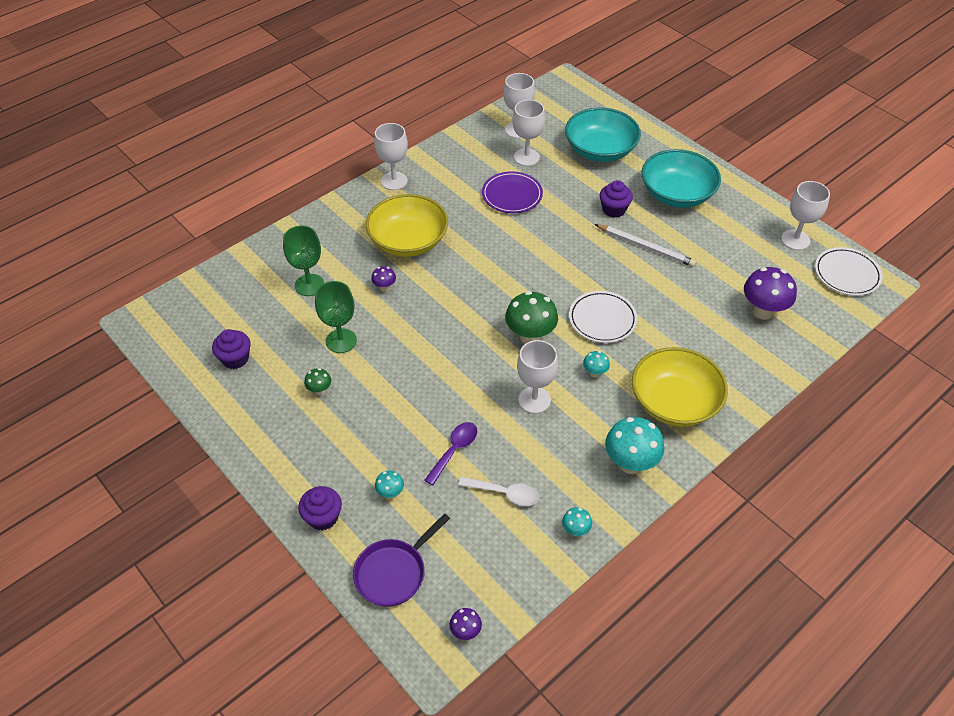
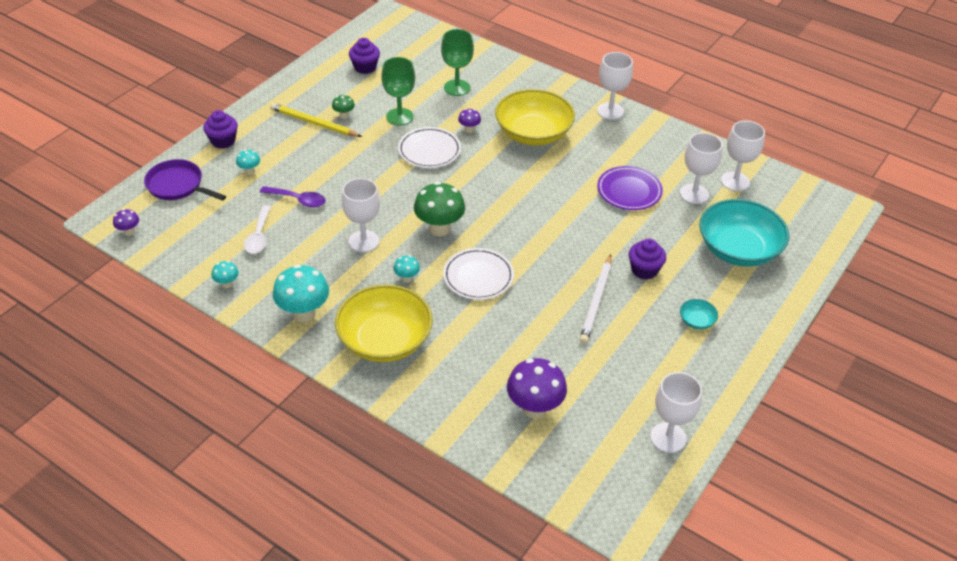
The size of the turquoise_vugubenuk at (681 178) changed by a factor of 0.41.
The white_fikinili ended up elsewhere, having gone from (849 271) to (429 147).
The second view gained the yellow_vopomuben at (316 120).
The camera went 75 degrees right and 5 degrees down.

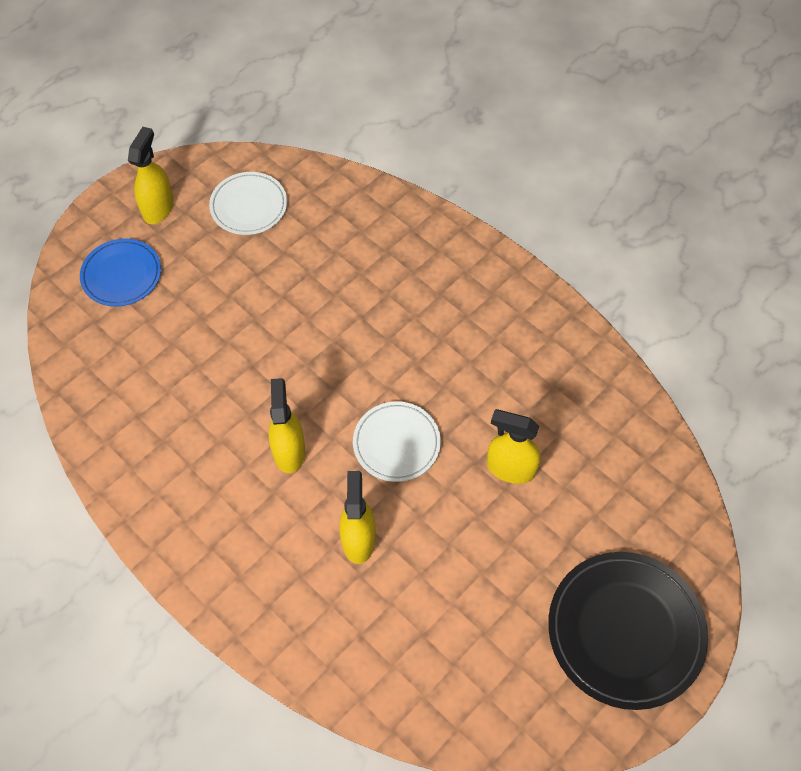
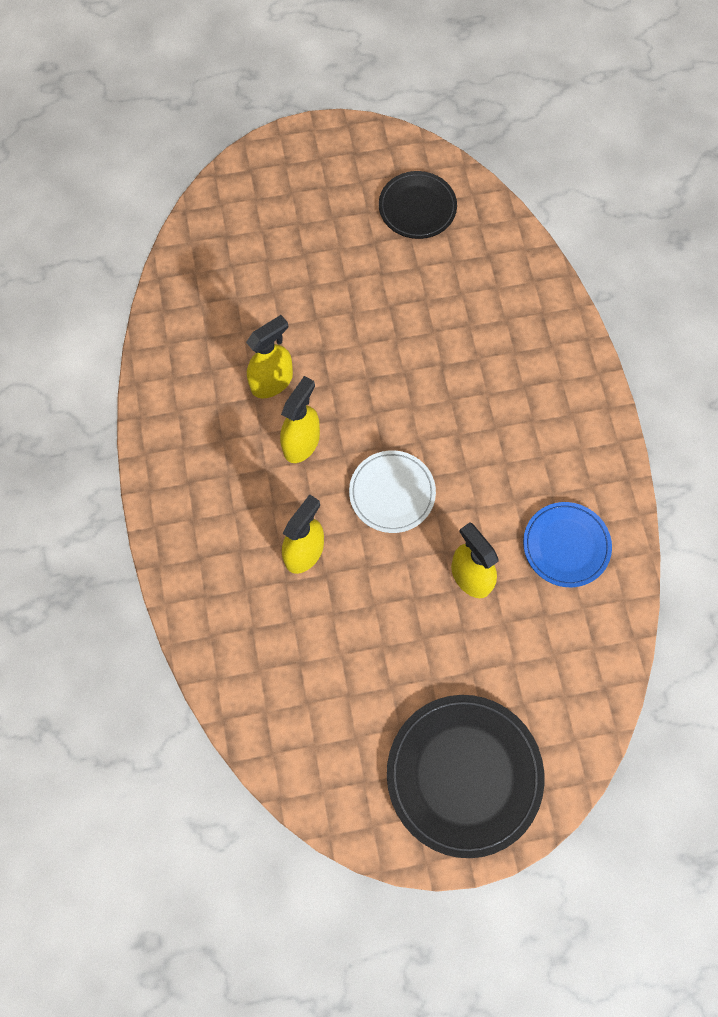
The blue_fikinili ended up elsewhere, having gone from (120 273) to (567 544).
The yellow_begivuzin ended up elsewhere, having gone from (151 175) to (269 356).
What was the white_fikinili at (248 203) turned into the black_fikinili at (418 205).
The camera went 35 degrees right and 10 degrees up.

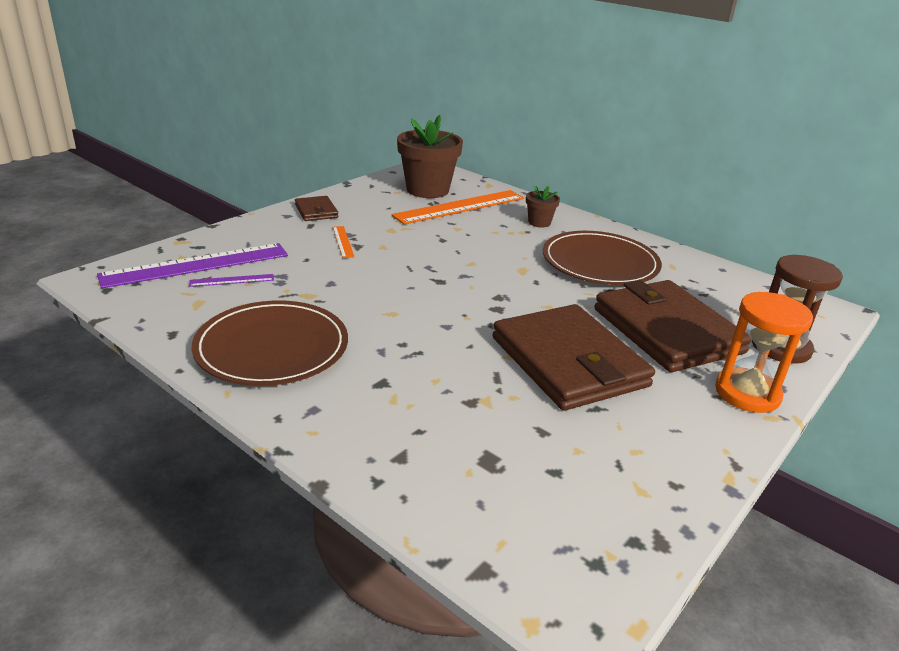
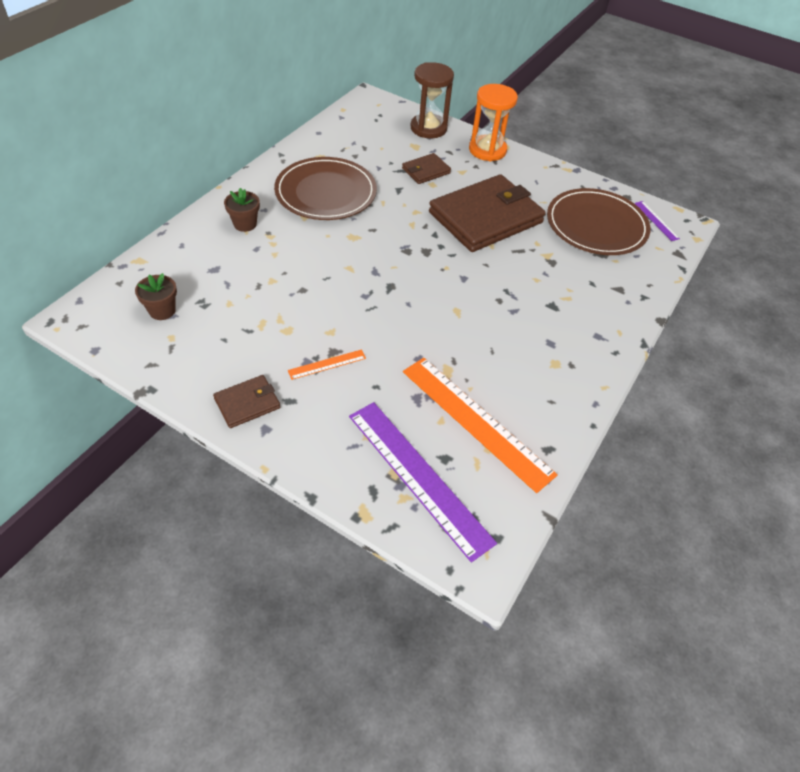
The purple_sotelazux ended up elsewhere, having gone from (231 280) to (657 221).
The brown_fikinili ended up elsewhere, having gone from (270 343) to (598 221).
The orange_sotelazux ended up elsewhere, having gone from (458 207) to (480 425).
The size of the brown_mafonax at (430 156) changed by a factor of 0.49.
The size of the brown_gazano at (673 326) changed by a factor of 0.45.
The camera went 100 degrees left and 20 degrees up.

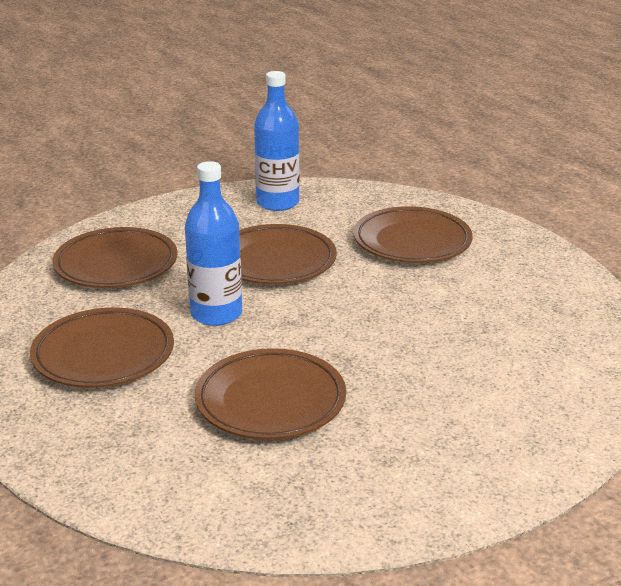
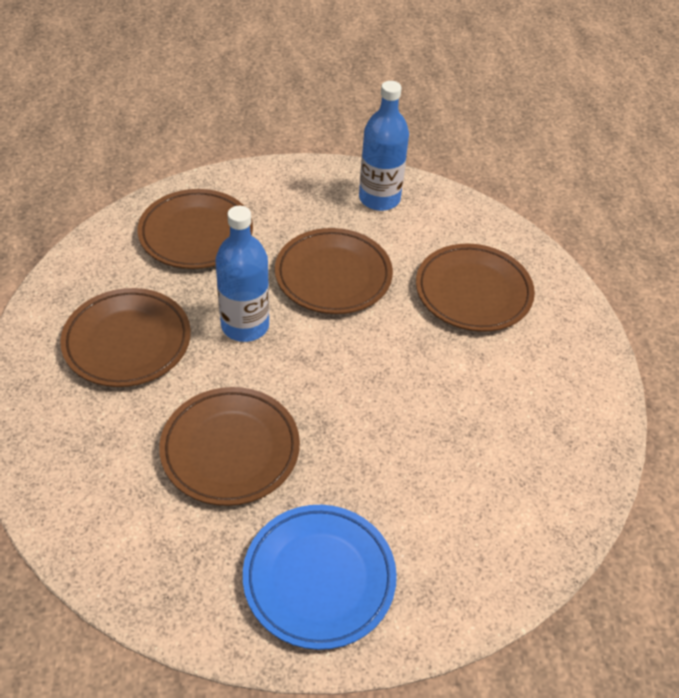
The second view gained the blue_fikinili at (320 577).
The camera went 20 degrees right and 20 degrees up.

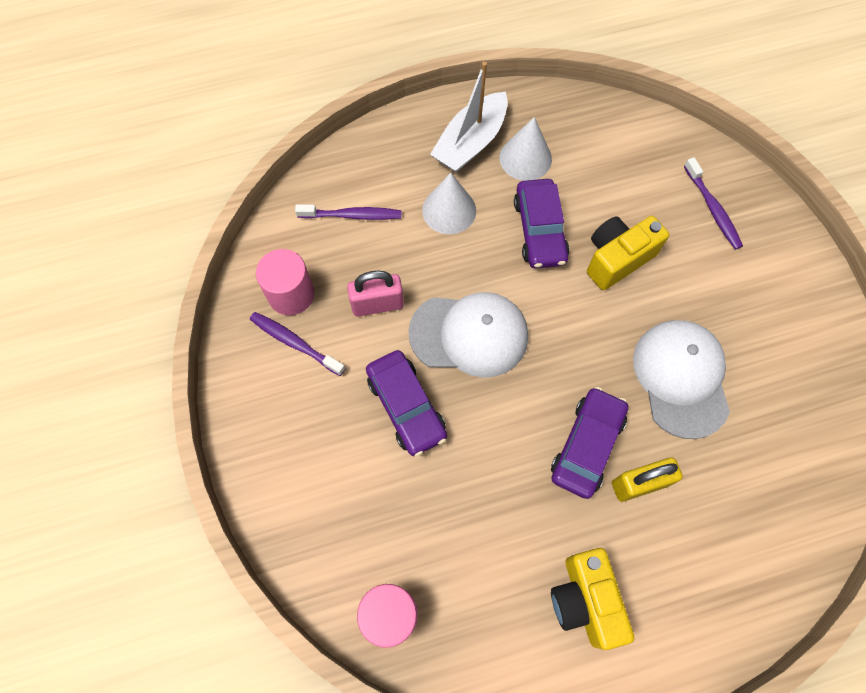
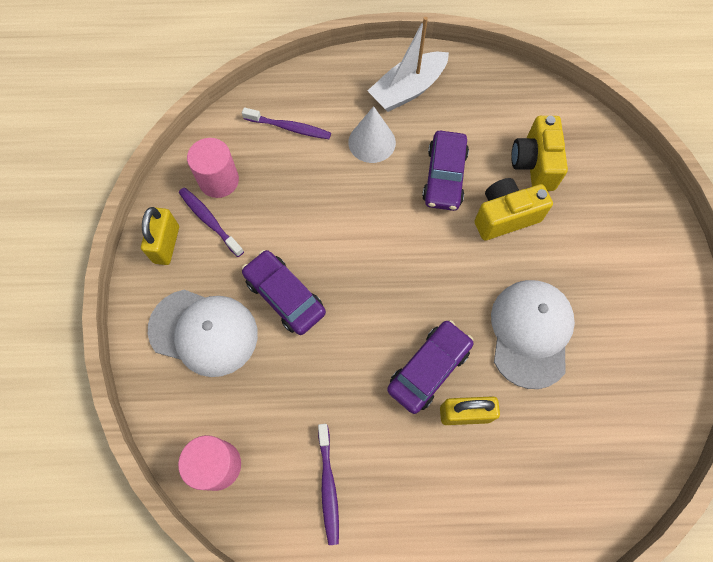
The second view lost the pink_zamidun at (375 293).
The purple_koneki at (406 403) ended up facing another way, 150 degrees clockwise from before.
The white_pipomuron ended up elsewhere, having gone from (468 335) to (203 333).
The second view lost the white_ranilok at (526 149).
The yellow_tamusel ended up elsewhere, having gone from (593 599) to (539 153).
The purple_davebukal ended up elsewhere, having gone from (713 203) to (328 484).
The second view gained the yellow_zamidun at (160 236).
The camera went 15 degrees right and 0 degrees up.

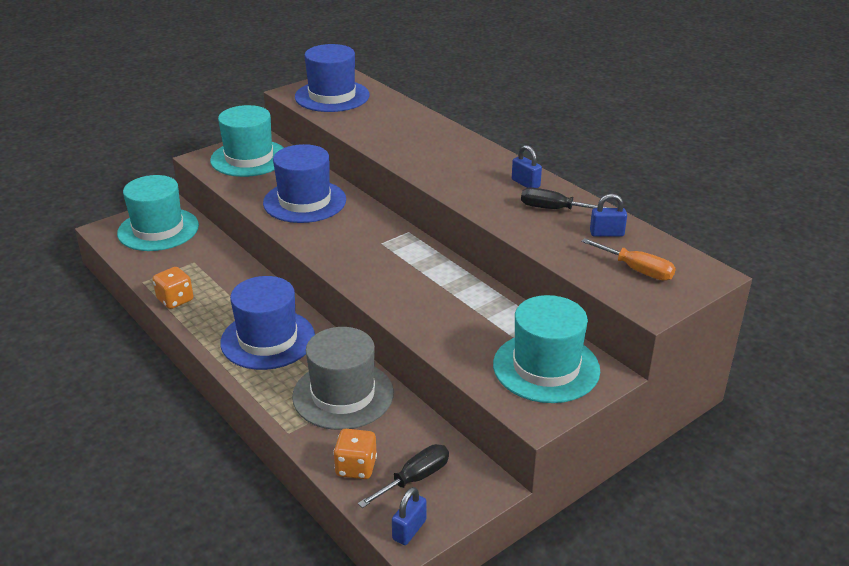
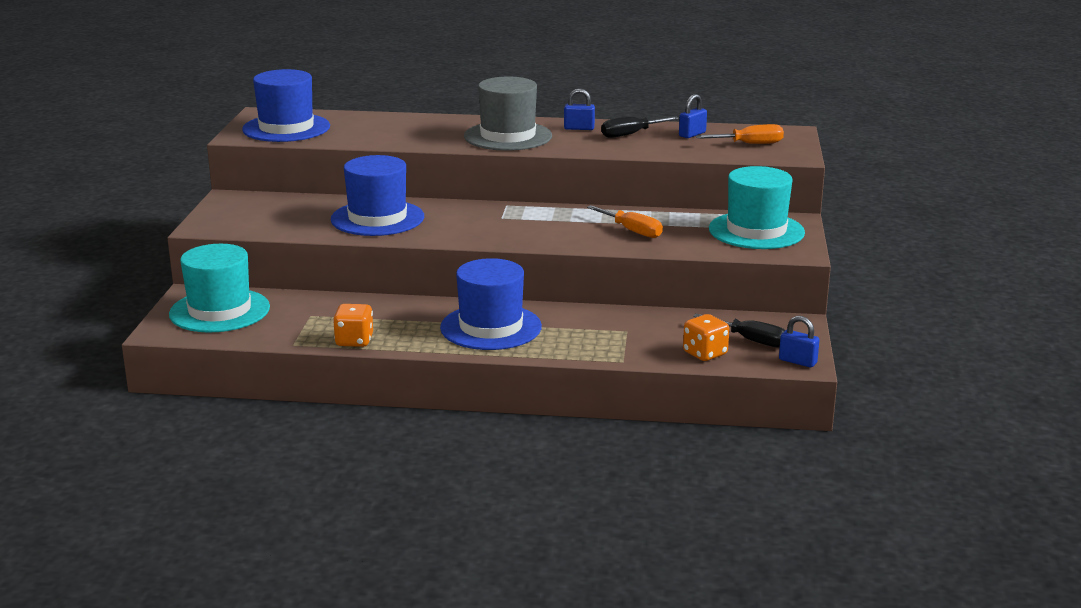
The second view lost the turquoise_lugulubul at (247 141).
The grey_lugulubul ended up elsewhere, having gone from (343 378) to (508 113).
The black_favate at (403 476) ended up facing another way, 120 degrees clockwise from before.
The blue_zamidun at (409 516) ended up facing another way, 45 degrees counterclockwise from before.
The second view gained the orange_favate at (625 221).
The camera went 45 degrees left and 10 degrees down.

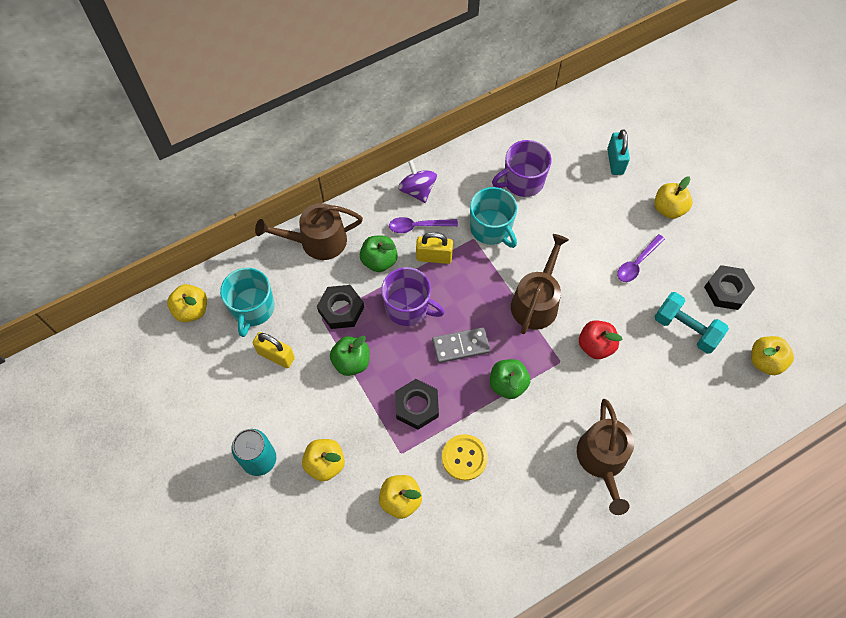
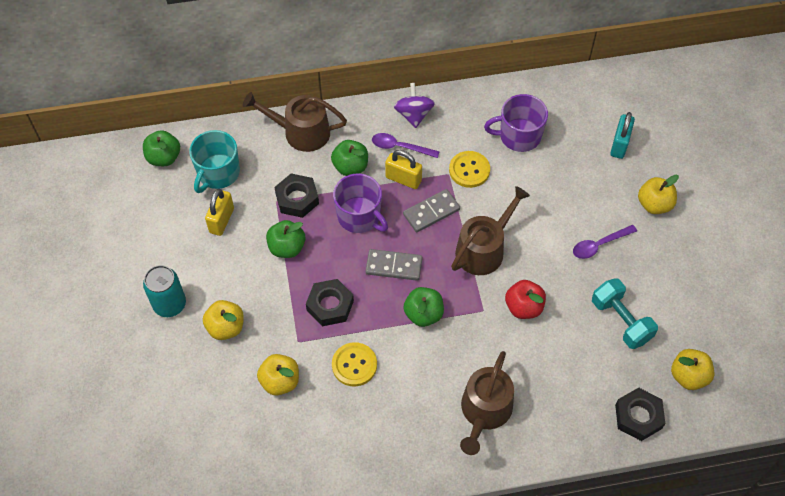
What was the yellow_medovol at (187 303) turned into the green_medovol at (161 148).
The yellow_zamidun at (274 350) ended up facing another way, 60 degrees clockwise from before.
Where the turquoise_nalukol stood at (493 217), the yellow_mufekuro came to stand at (469 169).
The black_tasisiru ended up elsewhere, having gone from (729 287) to (640 414).
The second view gained the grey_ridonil at (431 210).
The camera went 20 degrees right and 5 degrees down.

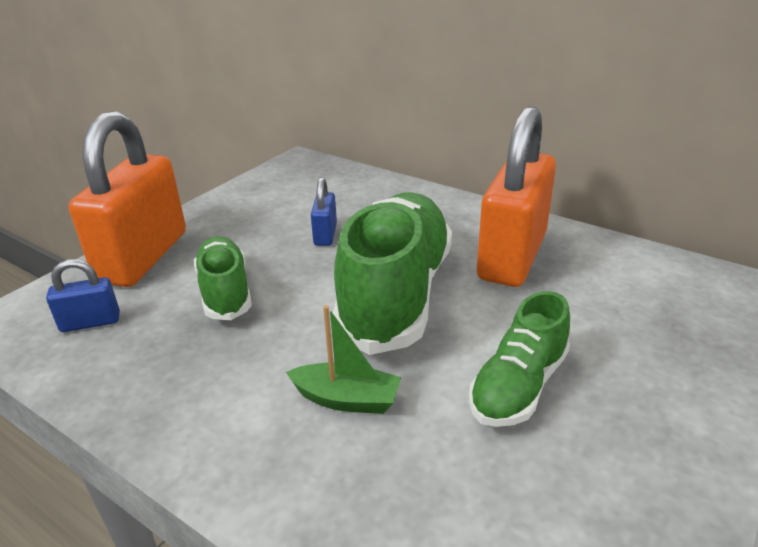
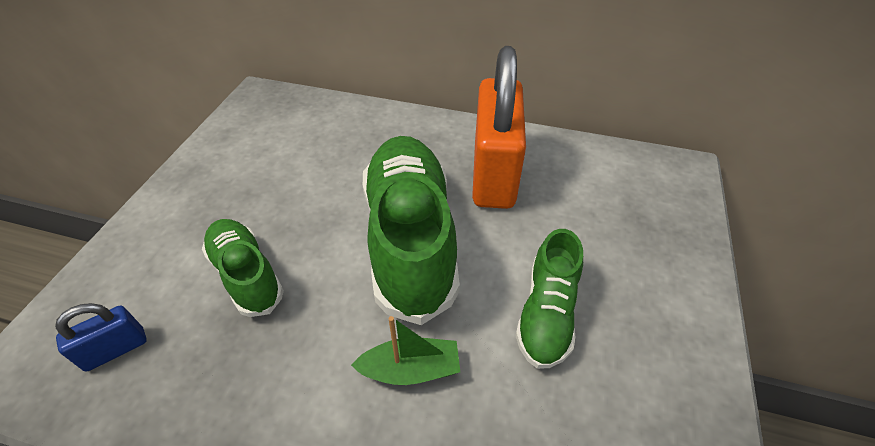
The second view lost the orange_zamidun at (127 199).
The second view lost the blue_zamidun at (324 211).
The camera went 20 degrees left and 15 degrees up.

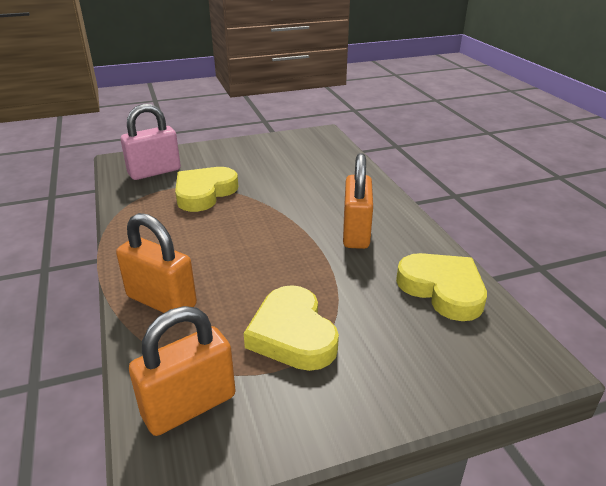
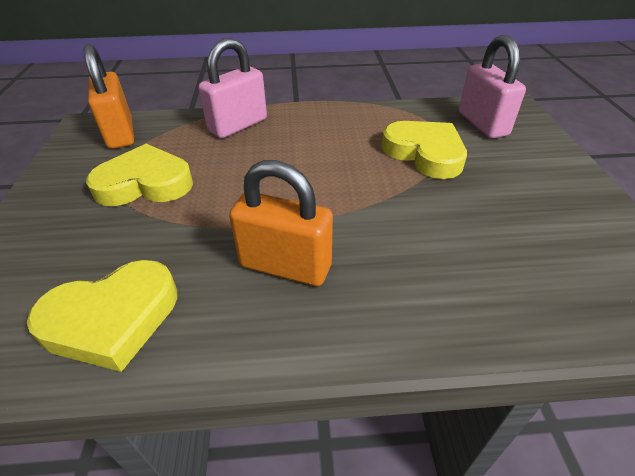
What was the orange_zamidun at (156 263) turned into the pink_zamidun at (232 88).
The camera went 105 degrees right and 10 degrees up.

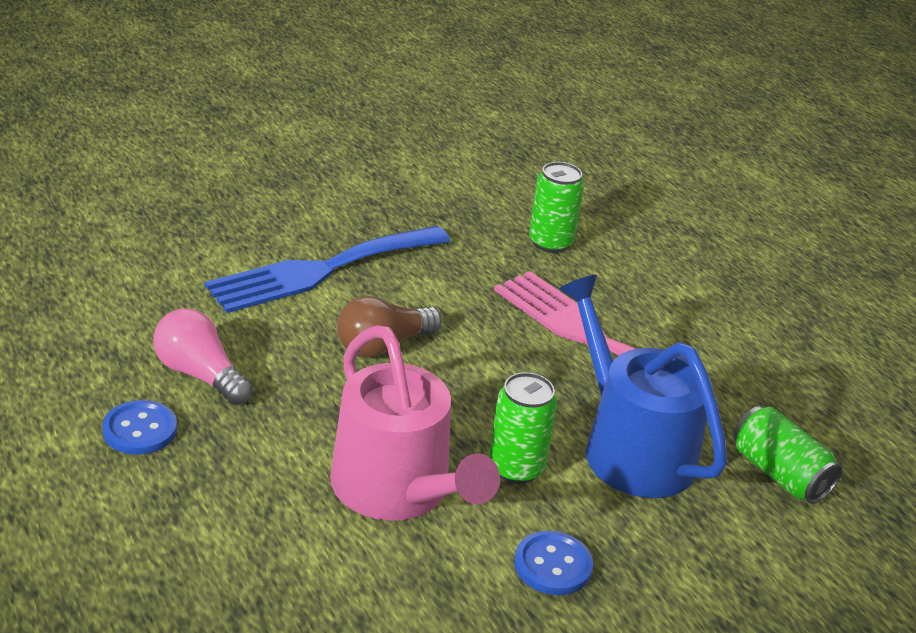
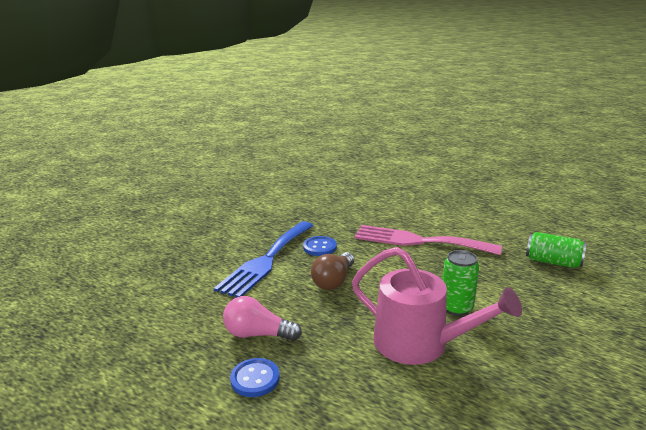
The blue_mufekuro ended up elsewhere, having gone from (553 563) to (320 246).
The second view lost the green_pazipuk at (556 207).
The second view lost the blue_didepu at (643 386).
The camera went 25 degrees left and 10 degrees down.

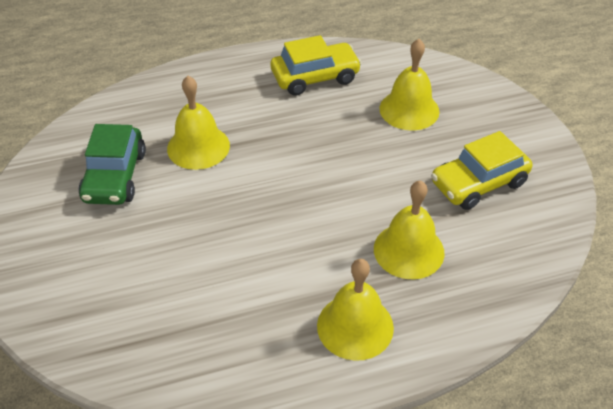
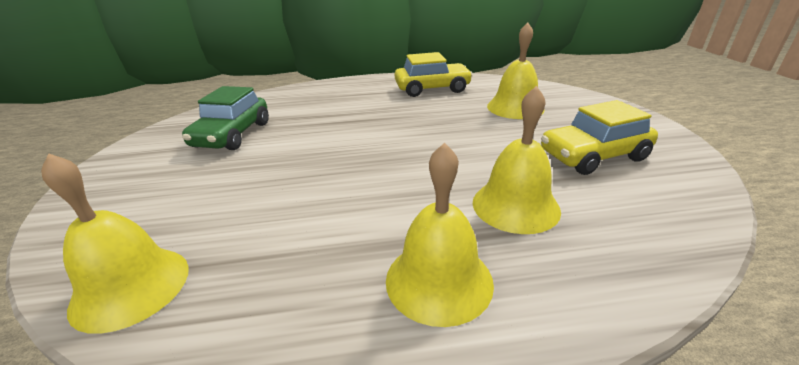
The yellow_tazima ended up elsewhere, having gone from (198 123) to (115 243).
The camera went 10 degrees right and 15 degrees down.

